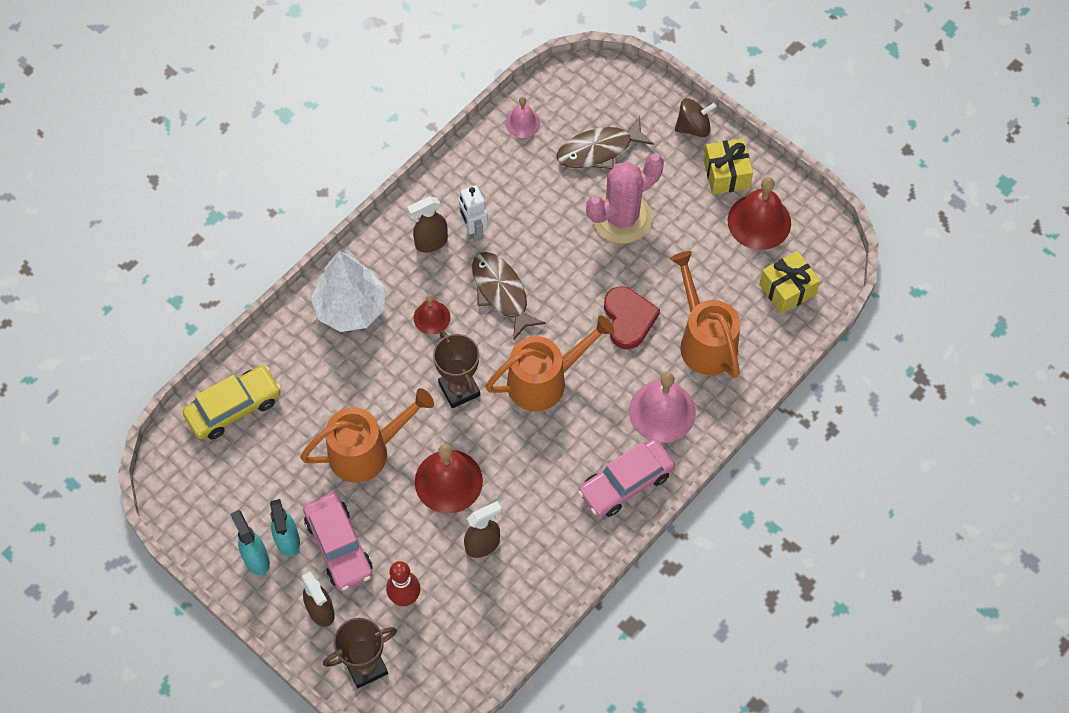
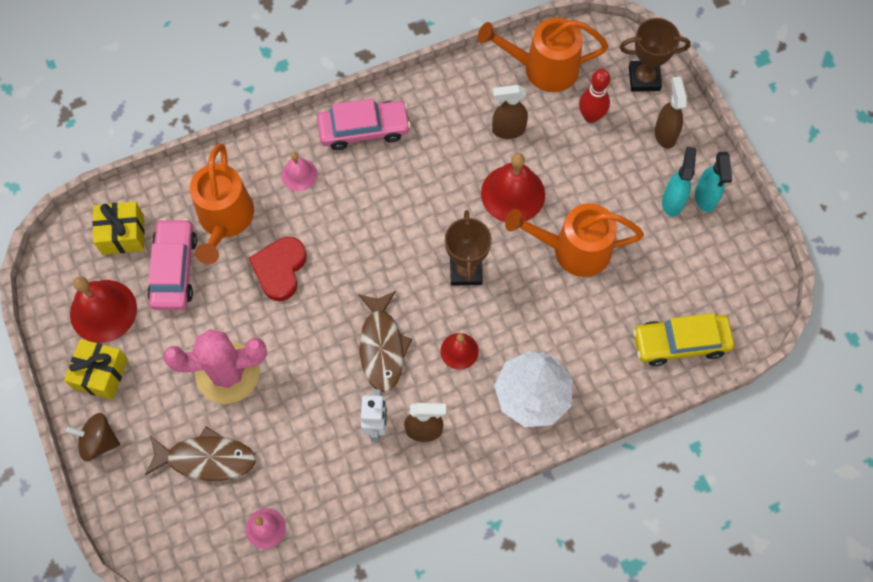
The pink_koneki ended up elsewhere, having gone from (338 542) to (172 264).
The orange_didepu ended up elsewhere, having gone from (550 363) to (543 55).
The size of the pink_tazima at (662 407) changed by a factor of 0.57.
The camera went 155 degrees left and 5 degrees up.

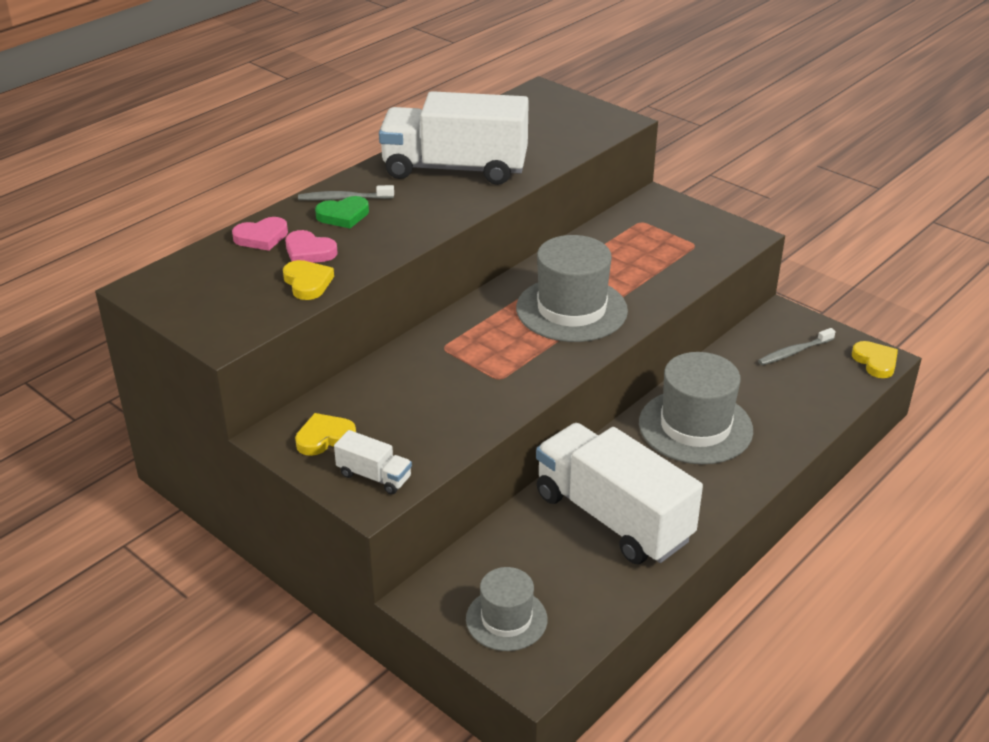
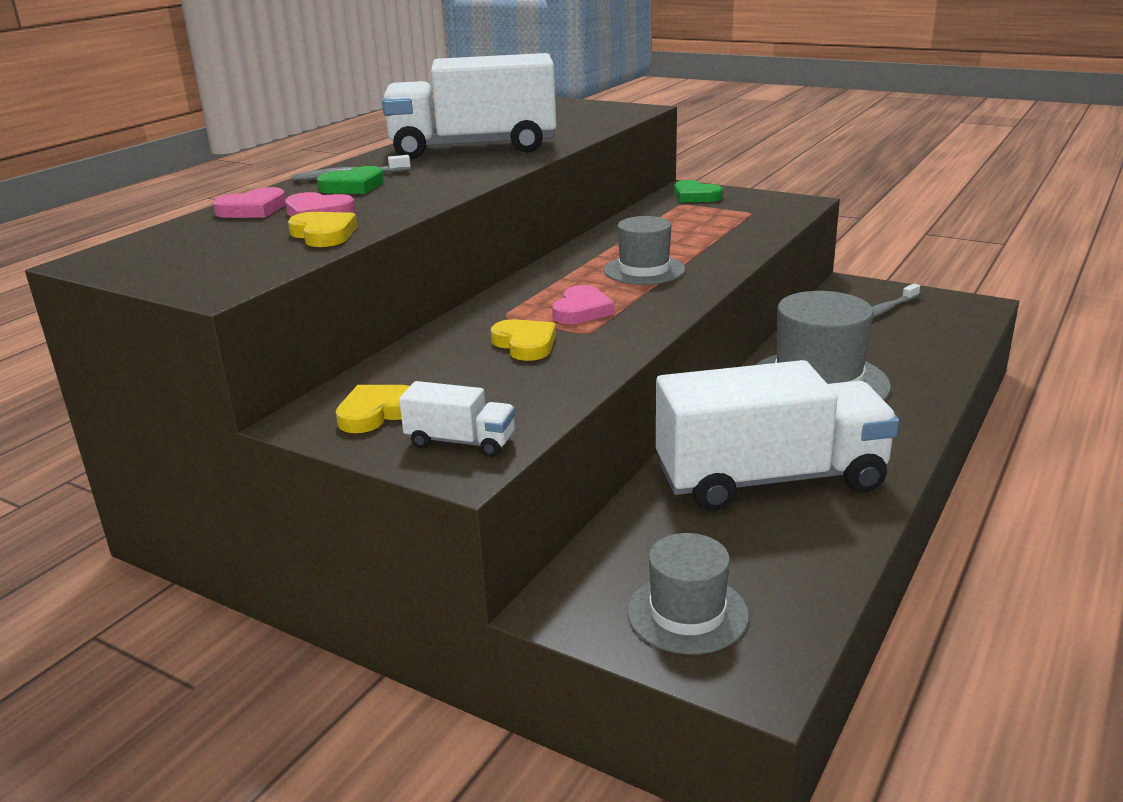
The size of the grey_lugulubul at (572 288) changed by a factor of 0.61.
The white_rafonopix at (619 493) ended up facing another way, 135 degrees clockwise from before.
The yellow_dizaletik ended up elsewhere, having gone from (875 359) to (523 340).
The second view gained the pink_dizaletik at (583 304).
The second view gained the green_dizaletik at (698 191).
The camera went 10 degrees left and 10 degrees down.

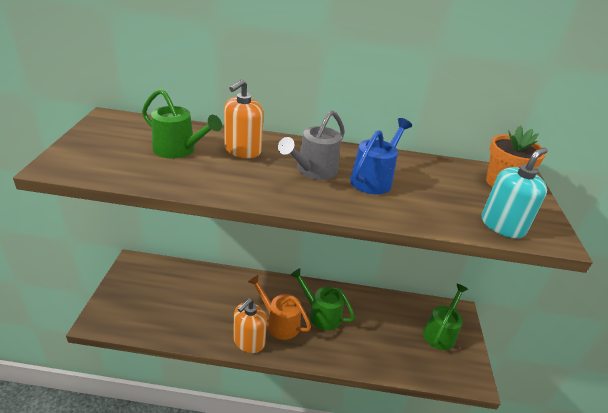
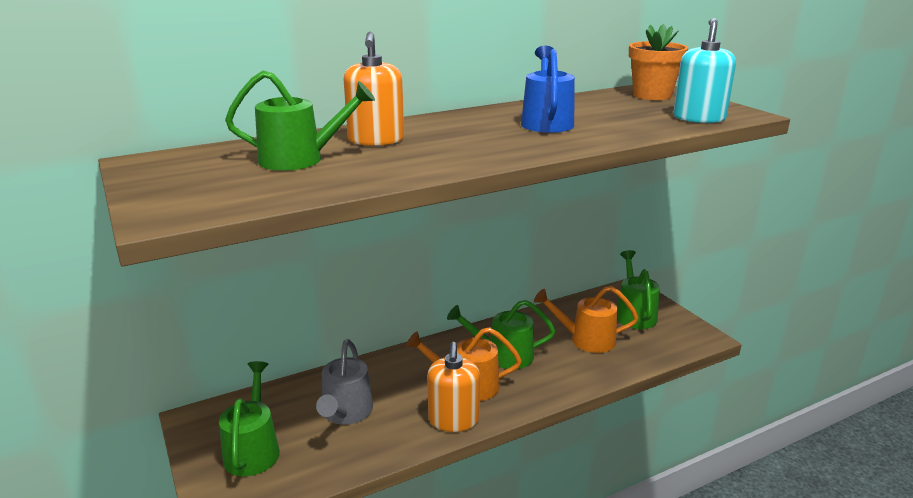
The grey_didepu ended up elsewhere, having gone from (311 145) to (344 382).
The second view gained the green_didepu at (249 418).
The second view gained the orange_didepu at (586 319).
The camera went 30 degrees left and 10 degrees down.

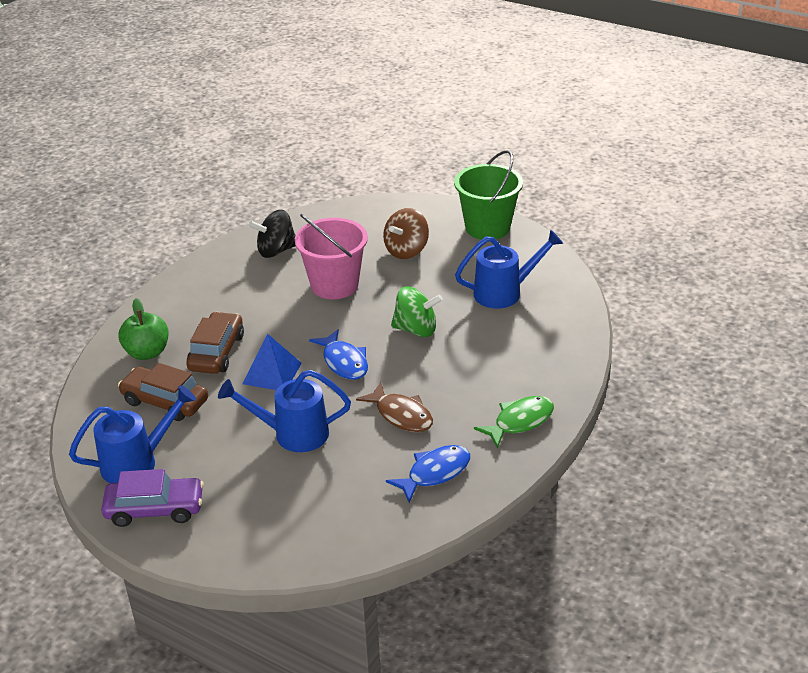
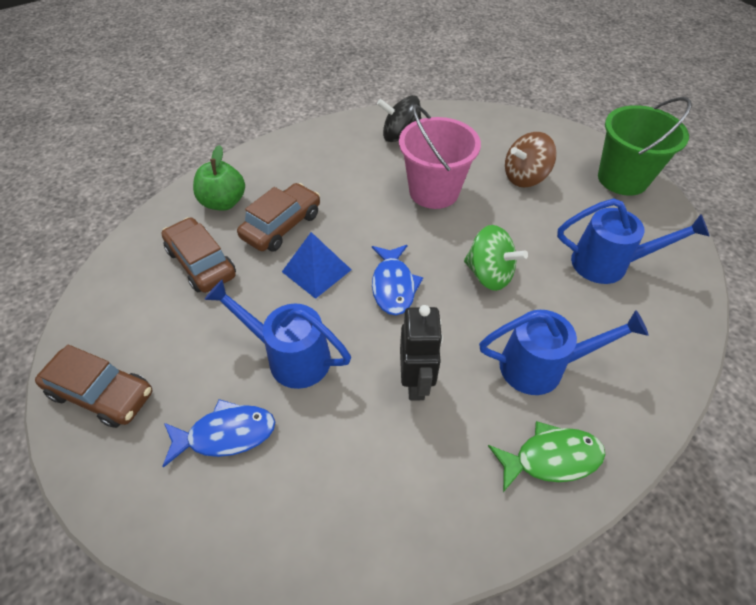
The blue_didepu ended up elsewhere, having gone from (132 434) to (564 352).
What was the purple_koneki at (152 498) turned into the brown_koneki at (93 386).
Where the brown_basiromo stood at (394 407), the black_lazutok came to stand at (421 352).
The blue_basiromo ended up elsewhere, having gone from (428 474) to (218 433).
The camera went 25 degrees right and 15 degrees up.

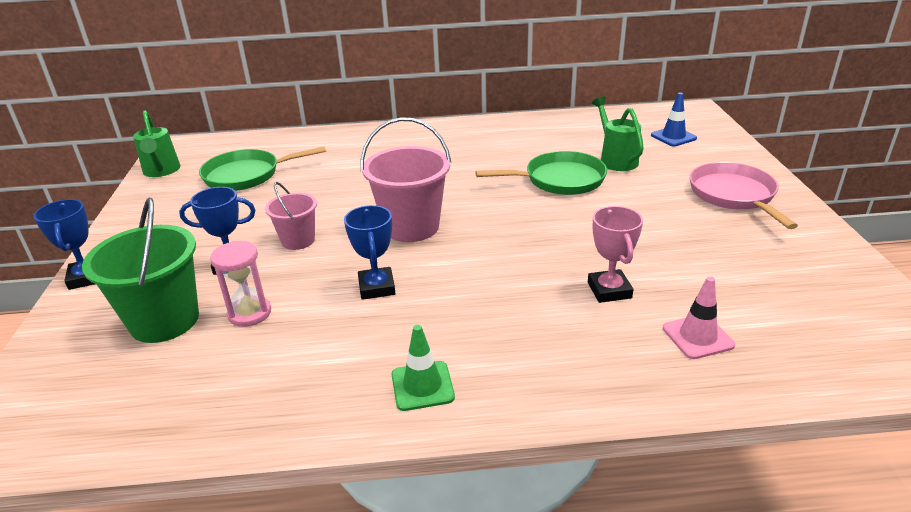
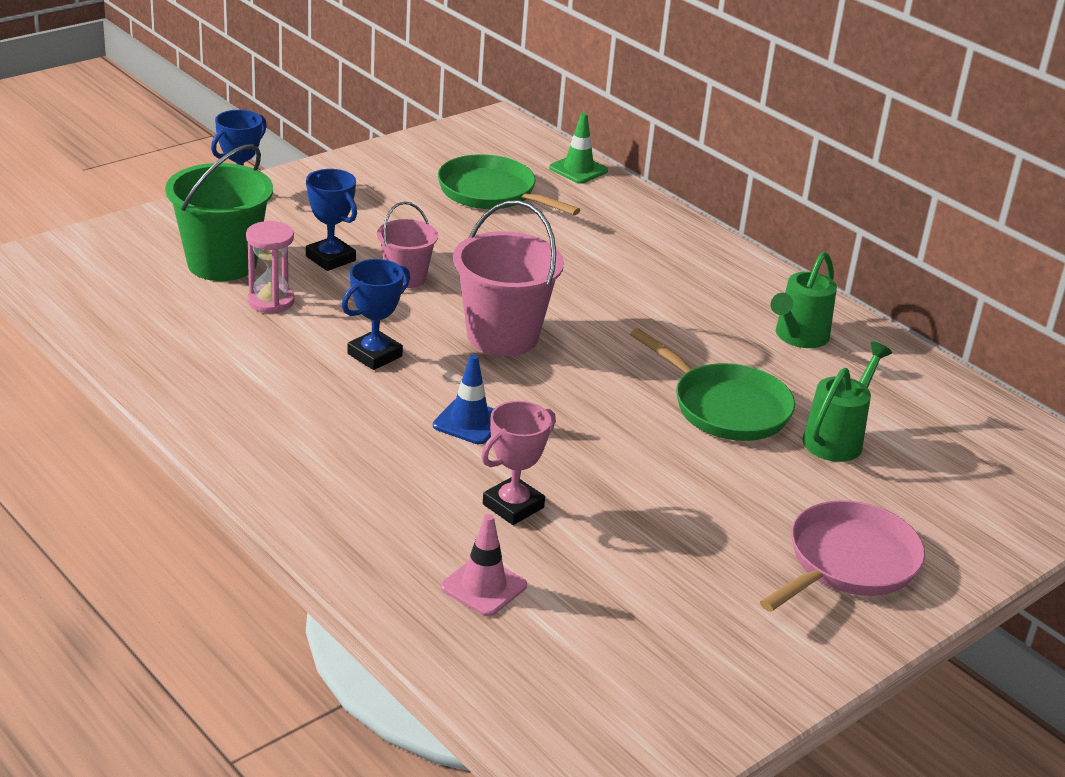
The green_didepu ended up elsewhere, having gone from (157 144) to (804 299).
The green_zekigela ended up elsewhere, having gone from (423 368) to (578 148).
The blue_zekigela ended up elsewhere, having gone from (674 120) to (463 399).
The camera went 50 degrees right and 0 degrees up.

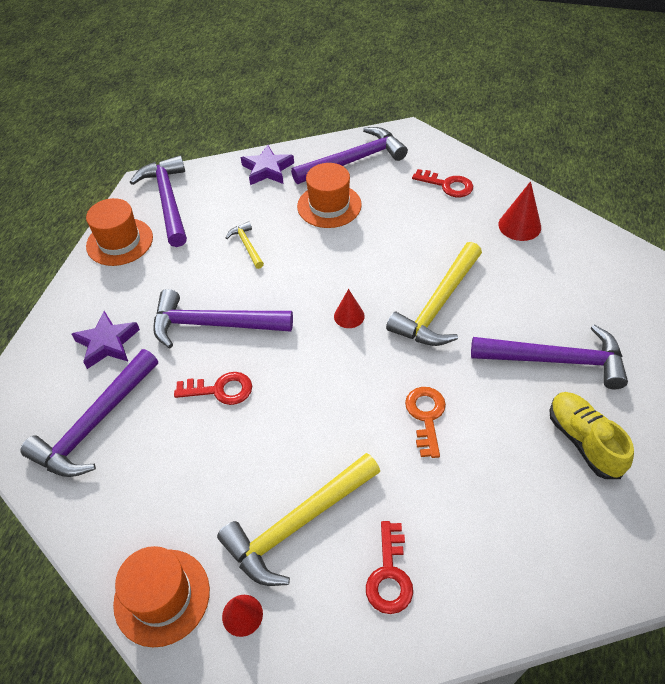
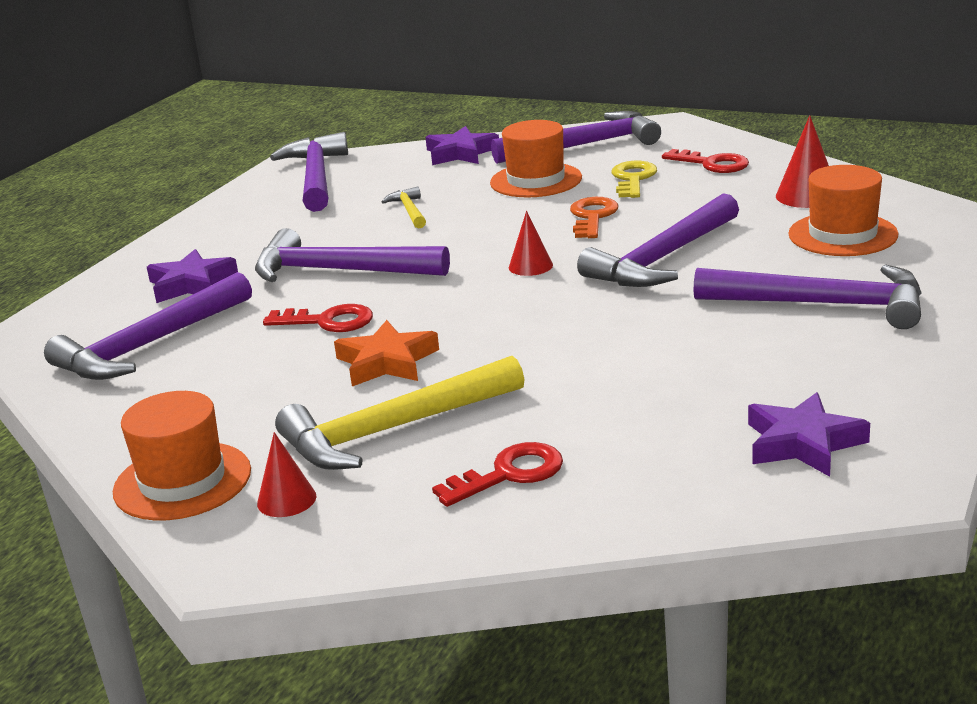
The orange_lugulubul ended up elsewhere, having gone from (119 232) to (843 210).
The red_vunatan at (389 567) ended up facing another way, 135 degrees counterclockwise from before.
What was the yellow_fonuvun at (434 294) turned into the purple_fonuvun at (658 240).
The orange_vunatan ended up elsewhere, having gone from (425 422) to (594 217).
The second view lost the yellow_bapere at (592 435).
The second view gained the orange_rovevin at (386 353).
The second view gained the yellow_vunatan at (634 179).
The second view gained the purple_rovevin at (809 434).
The camera went 10 degrees right and 25 degrees down.

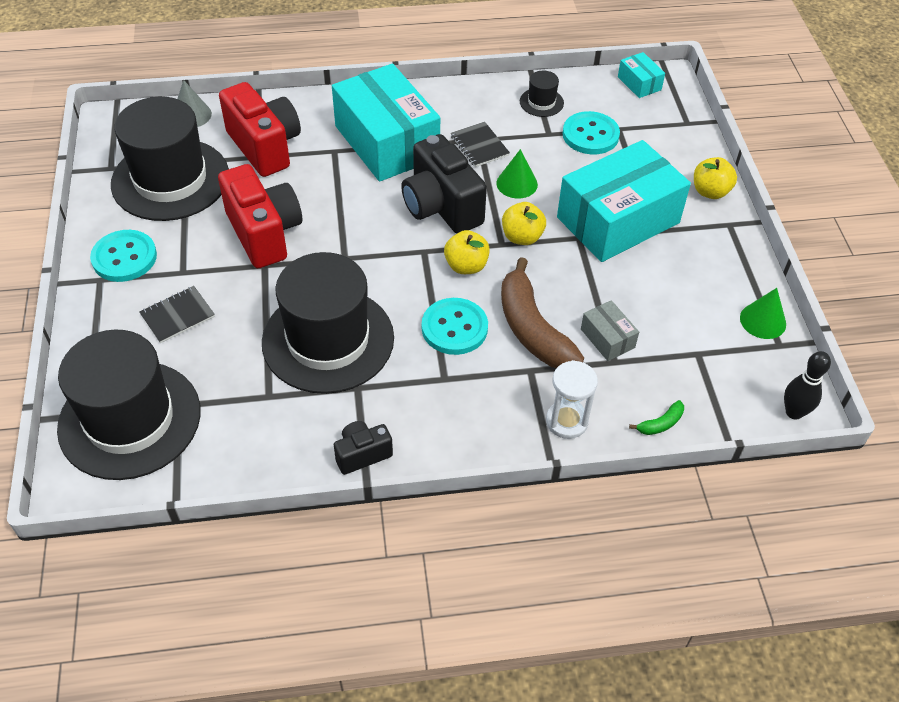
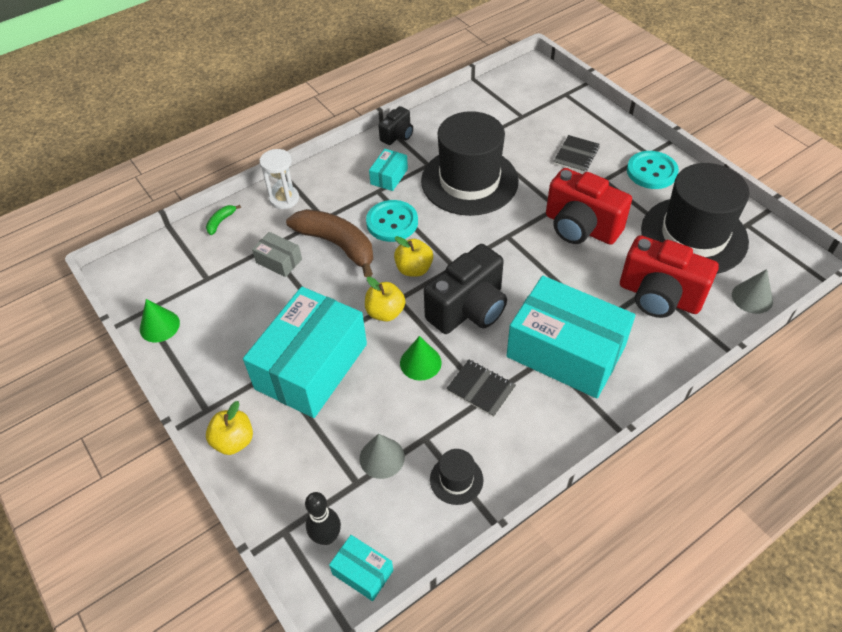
The second view lost the black_lugulubul at (129 405).
The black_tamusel at (444 184) ended up facing another way, 105 degrees clockwise from before.
Where the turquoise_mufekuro stood at (591 132), the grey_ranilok came to stand at (382 456).
The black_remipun ended up elsewhere, having gone from (807 385) to (323 518).
The second view gained the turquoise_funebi at (388 170).
The camera went 155 degrees right and 0 degrees up.

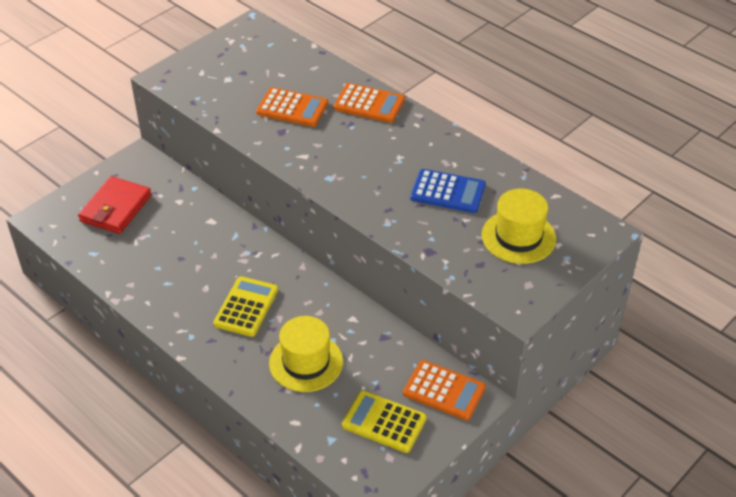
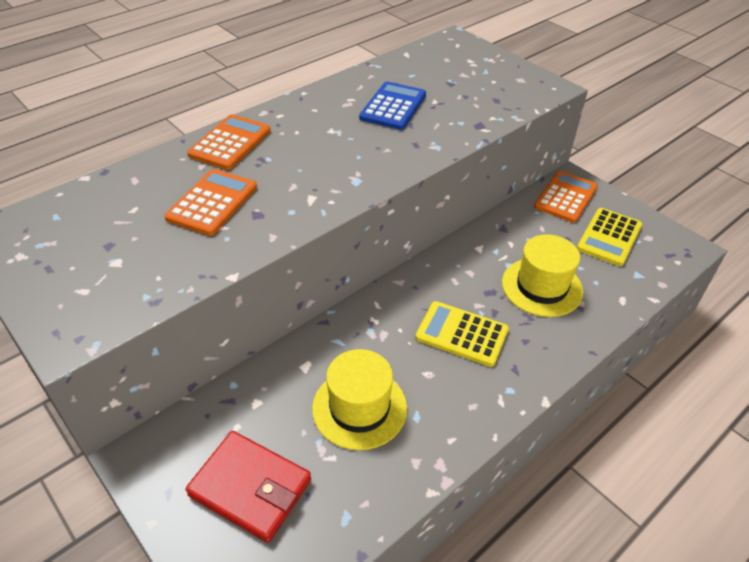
The yellow_lugulubul ended up elsewhere, having gone from (519 226) to (359 399).
The camera went 85 degrees left and 0 degrees up.

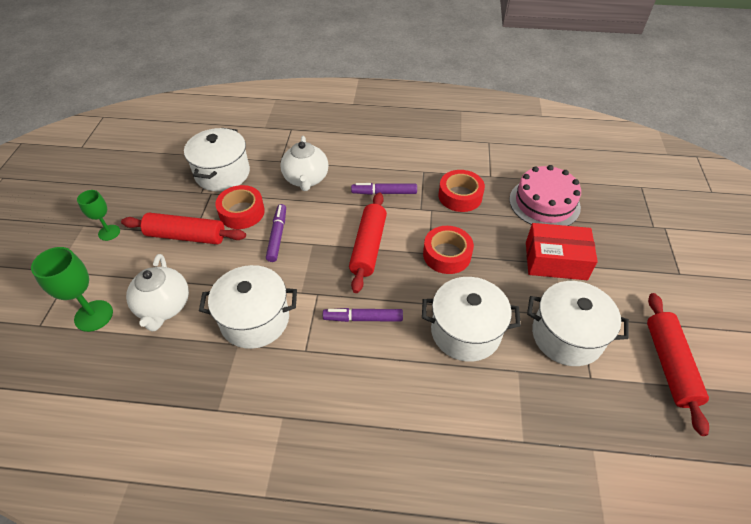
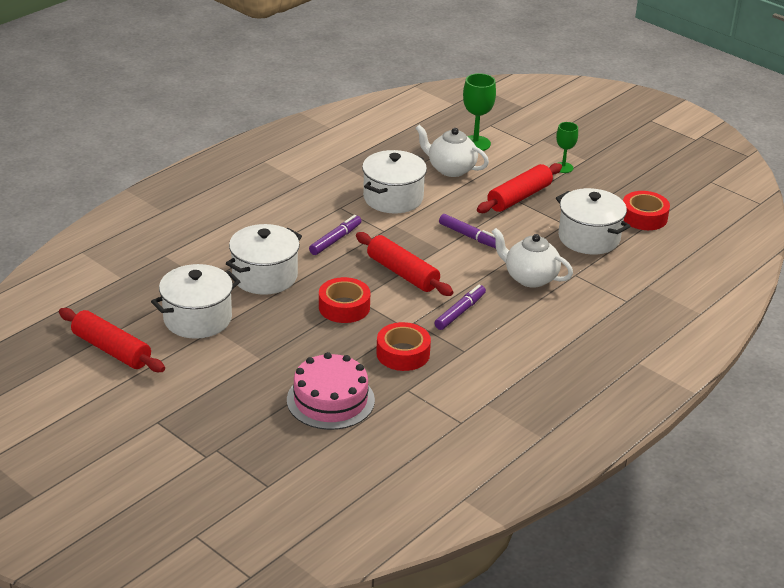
The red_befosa ended up elsewhere, having gone from (240 207) to (646 210).
The second view lost the red_funebi at (562 251).
The camera went 125 degrees right and 15 degrees down.

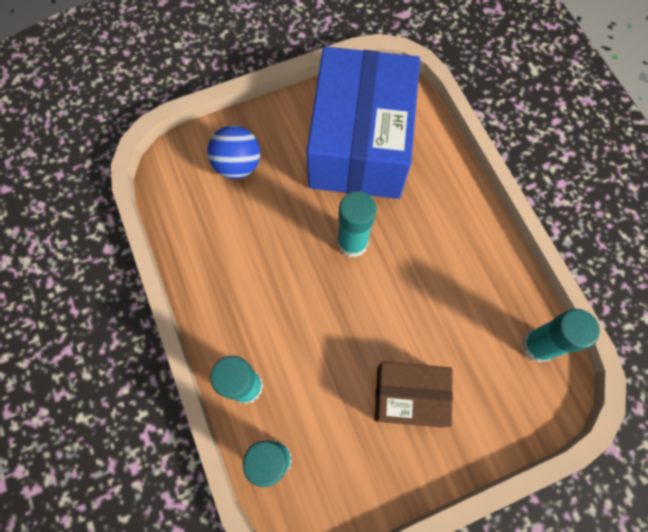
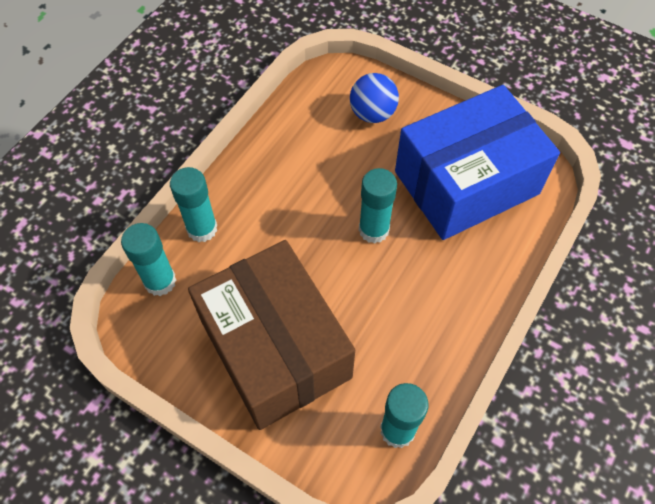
The size of the brown_funebi at (413 395) changed by a factor of 1.95.
The camera went 55 degrees right and 10 degrees down.

